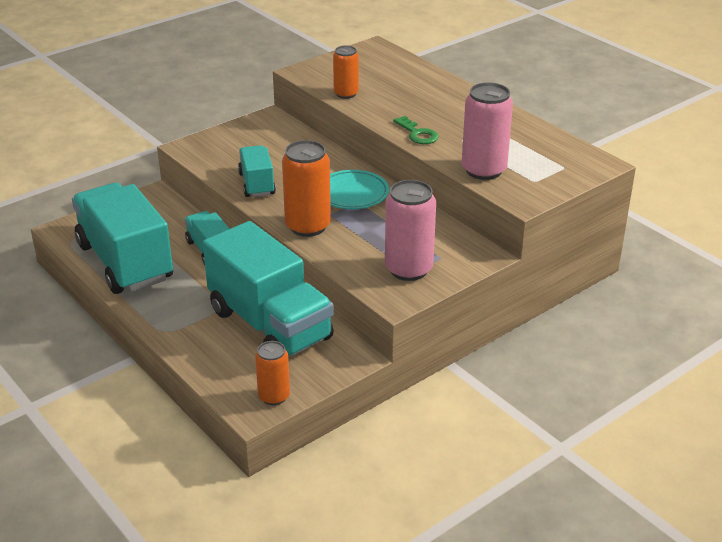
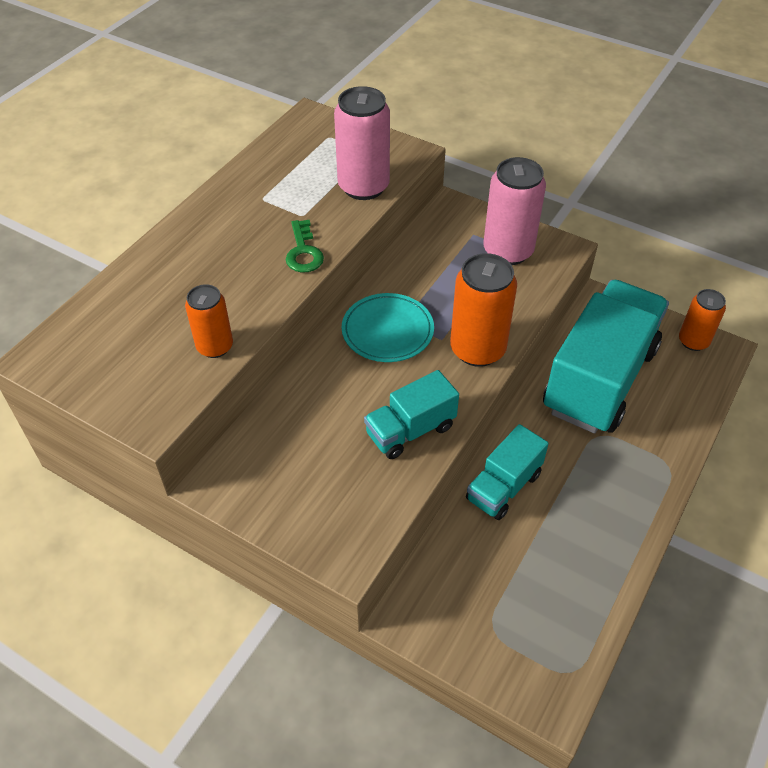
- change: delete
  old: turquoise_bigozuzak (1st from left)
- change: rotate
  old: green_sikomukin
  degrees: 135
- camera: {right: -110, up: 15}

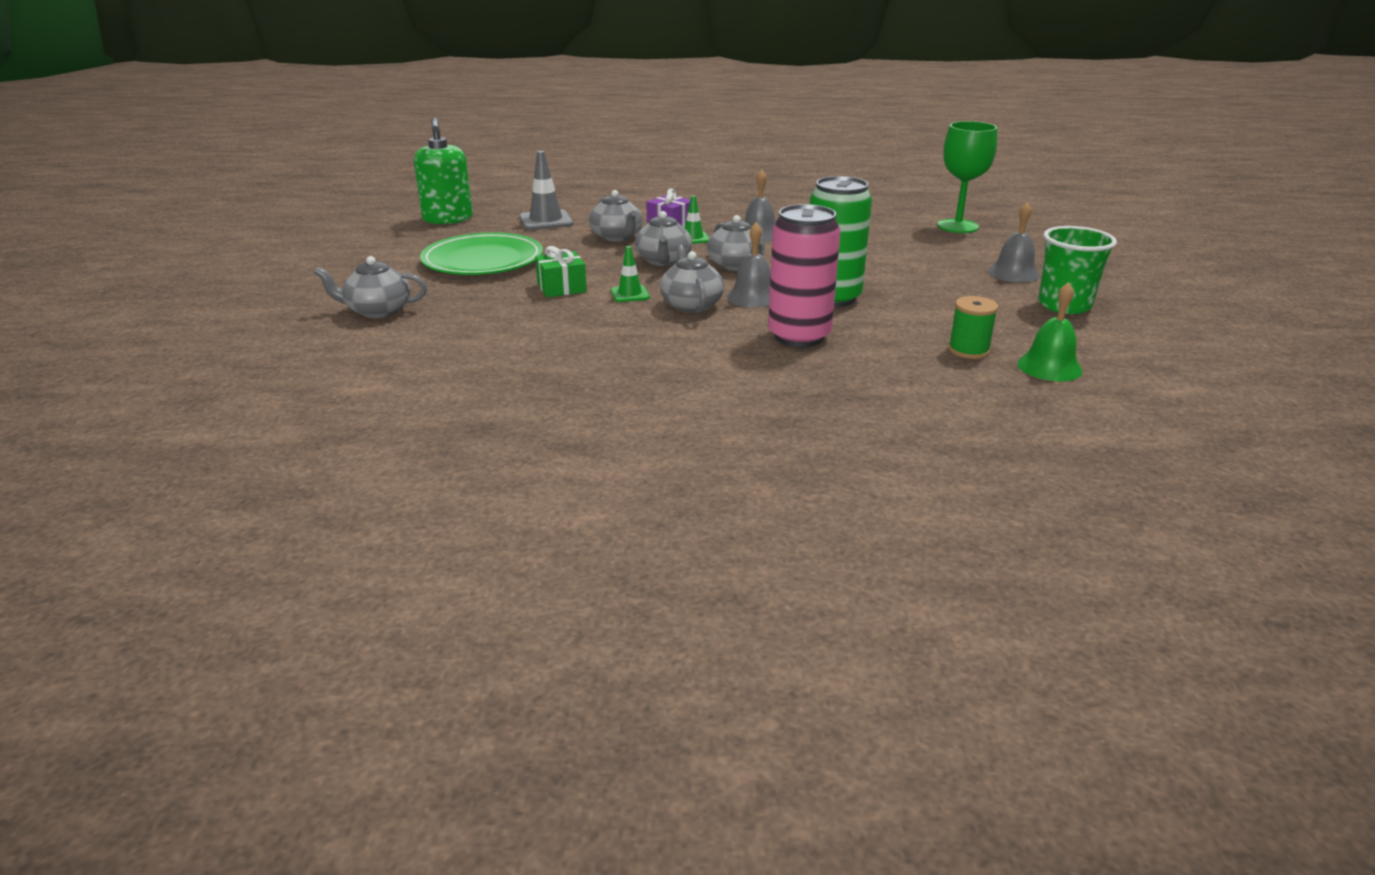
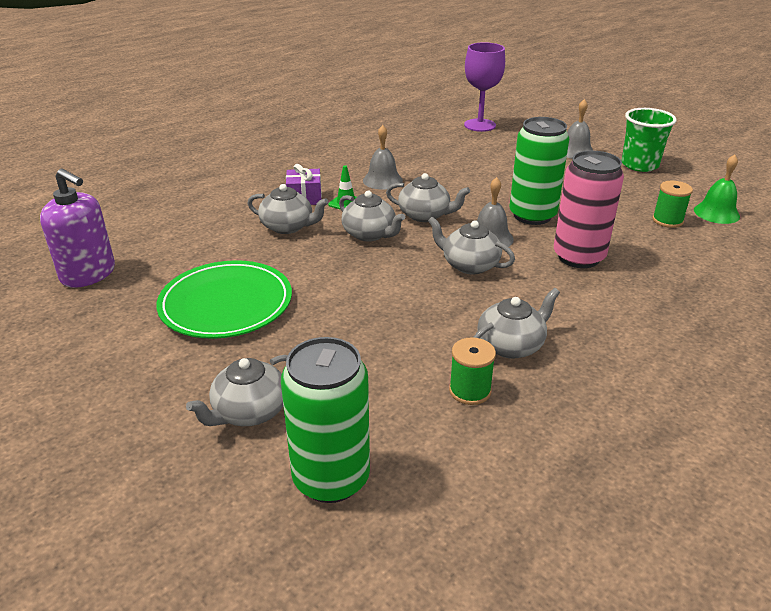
- change: delete
  old: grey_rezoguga
- change: delete
  old: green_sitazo
- change: delete
  old: green_rezoguga (1st from left)
- change: insert
  new: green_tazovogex (1st from left)
- change: insert
  new: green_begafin (1st from left)
- change: insert
  new: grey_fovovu (6th from left)
- change: recolor
  old: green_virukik
  new: purple_virukik
- change: recolor
  old: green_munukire
  new: purple_munukire
- camera: {right: -45, up: 5}

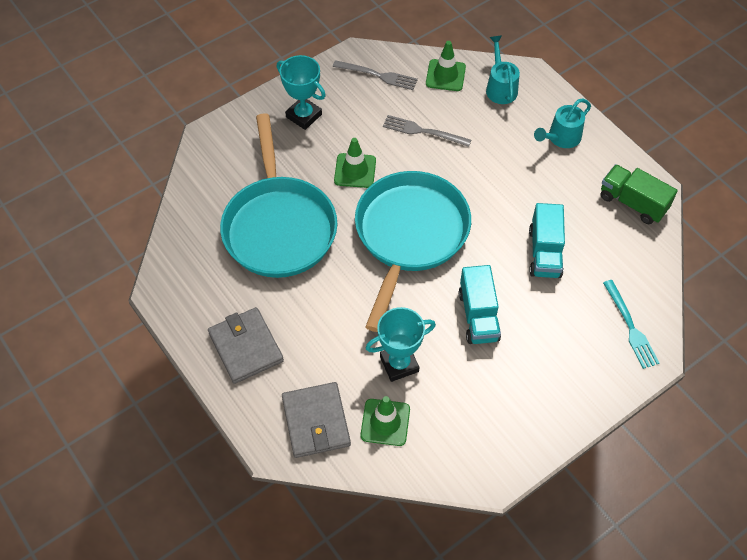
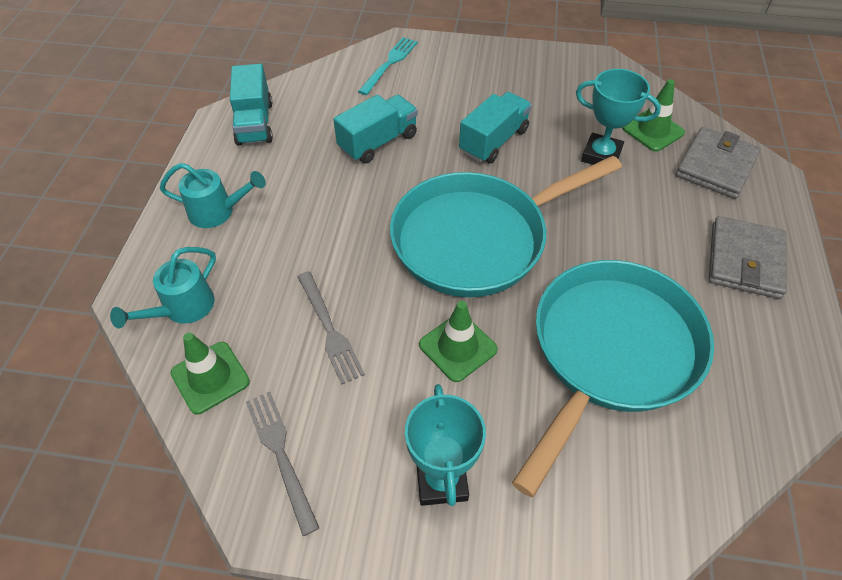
- change: recolor
  old: green_bigozuzak
  new: turquoise_bigozuzak (1st from left)
- camera: {right: -135, up: -5}

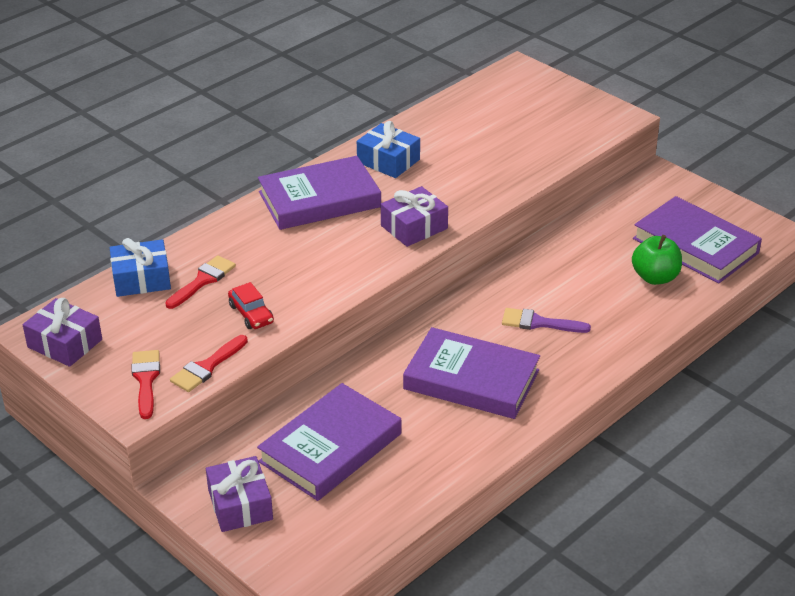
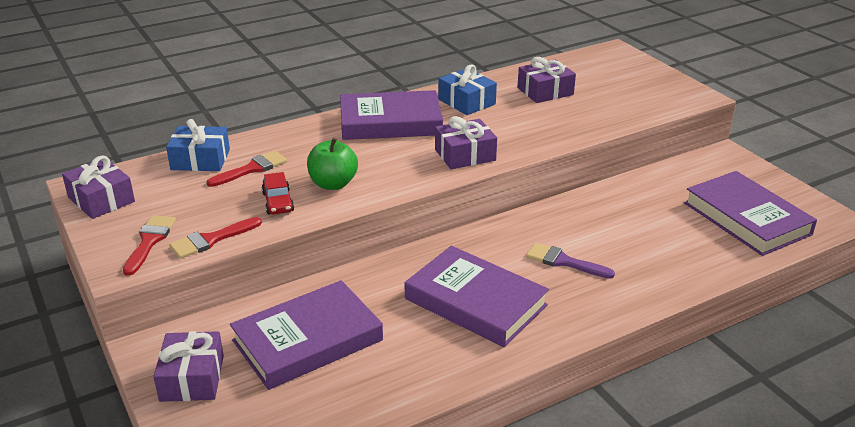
- change: insert
  new: purple_sitazo (4th from left)
- change: move
  old: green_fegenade
- camera: {right: 15, up: -5}

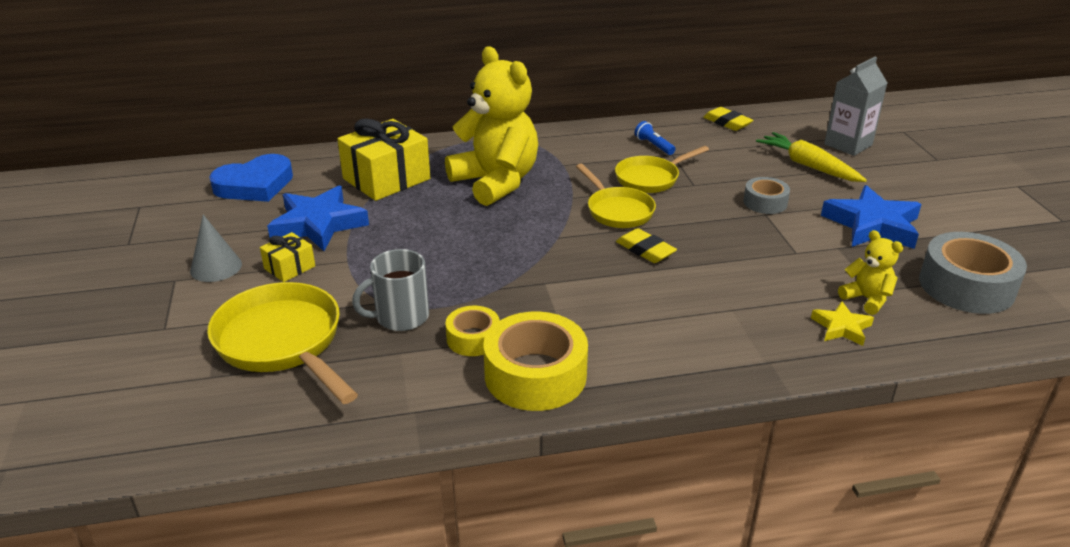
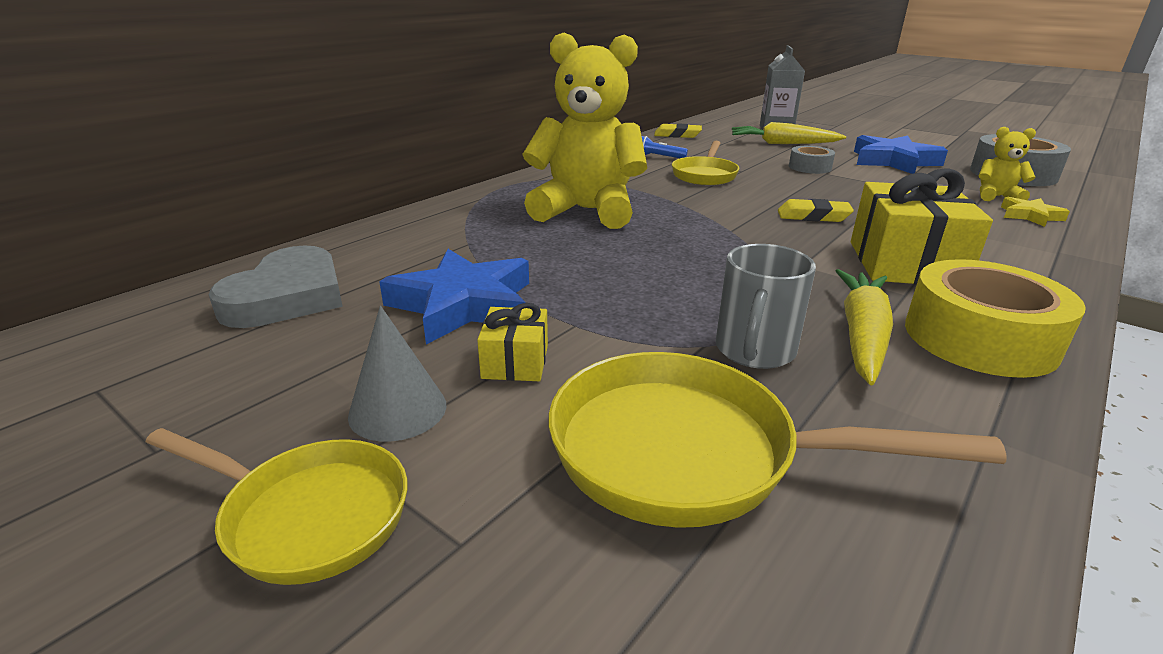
- change: move
  old: yellow_sitazo (2nd from left)
- change: move
  old: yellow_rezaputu (2nd from left in the first image)
  new: yellow_rezaputu (1st from left)
- change: replace
  old: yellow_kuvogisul (1st from left)
  new: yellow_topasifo (2nd from left)
- change: recolor
  old: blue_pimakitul
  new: grey_pimakitul
- camera: {right: -40, up: -5}

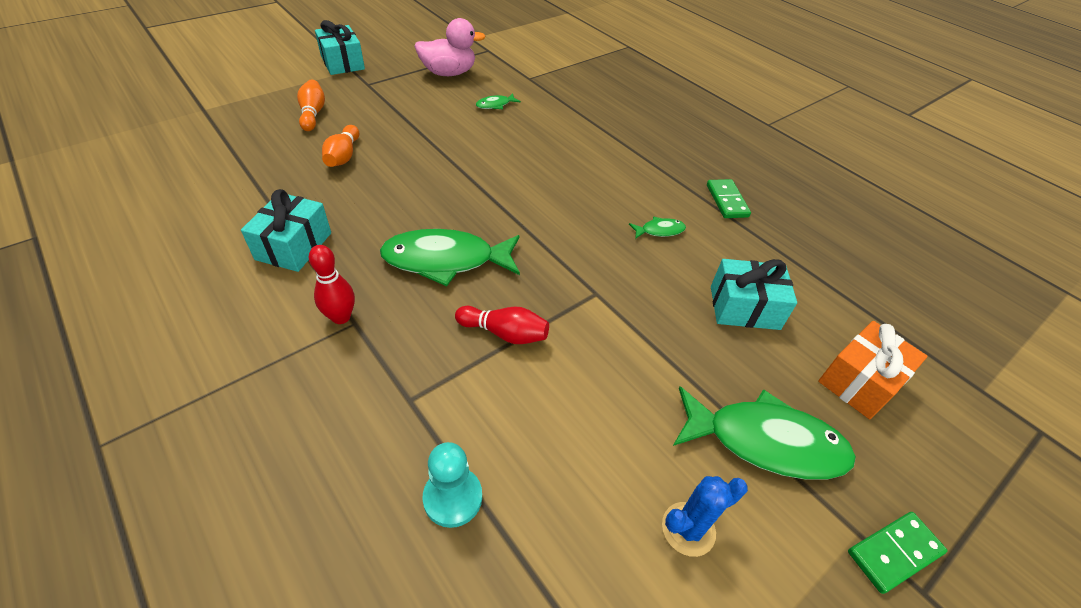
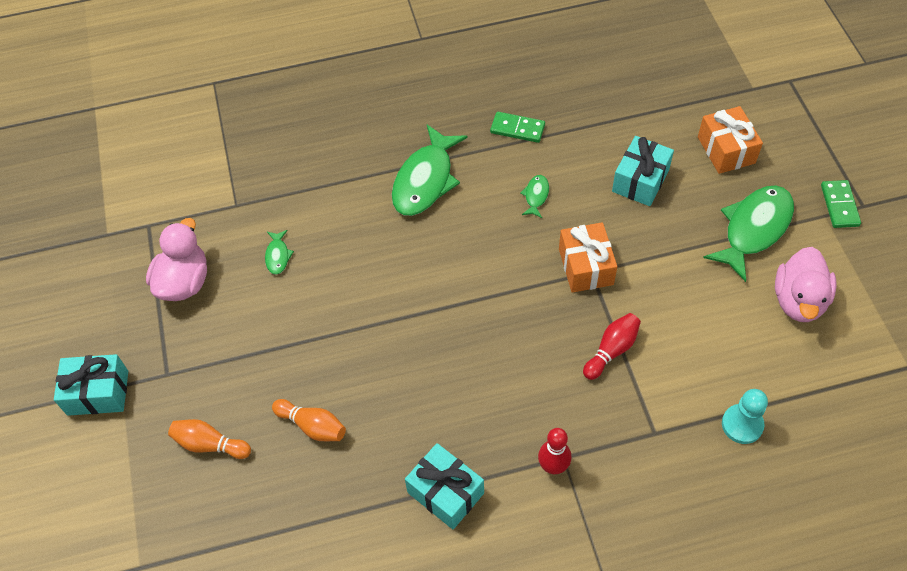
- change: insert
  new: orange_sitazo (1st from left)
- change: move
  old: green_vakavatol (1st from left in the first image)
  new: green_vakavatol (2nd from left)
- change: replace
  old: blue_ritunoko
  new: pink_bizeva (2nd from left)
- camera: {right: -60, up: 10}

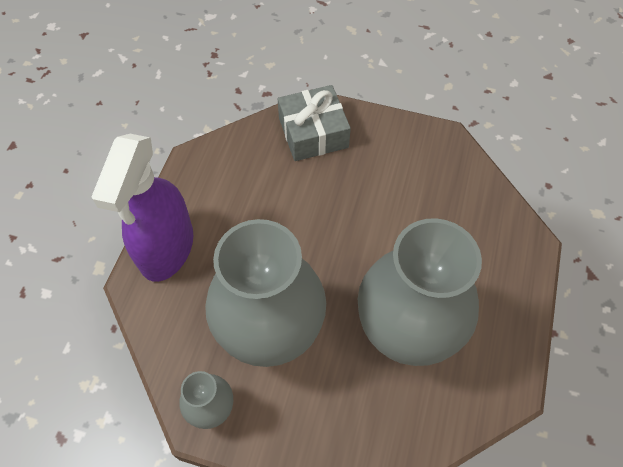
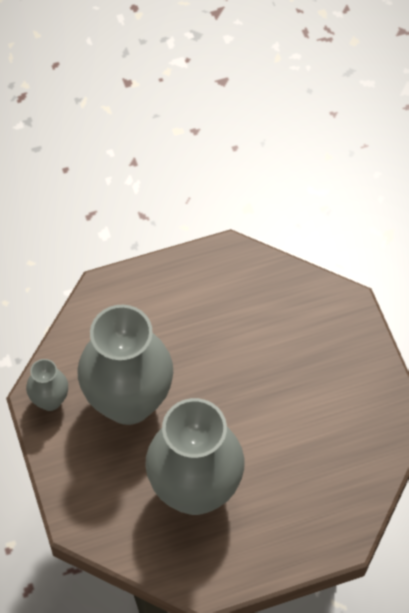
- change: delete
  old: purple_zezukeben
- change: delete
  old: grey_sitazo
- camera: {right: 55, up: 0}

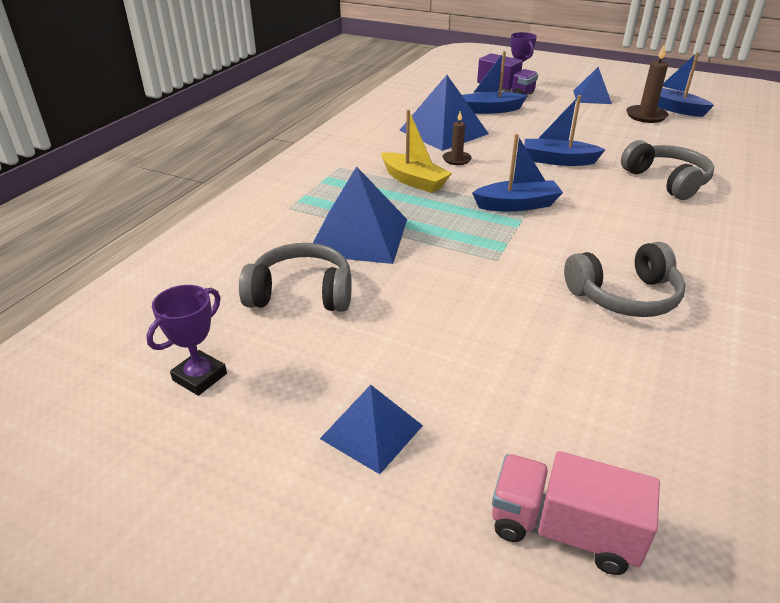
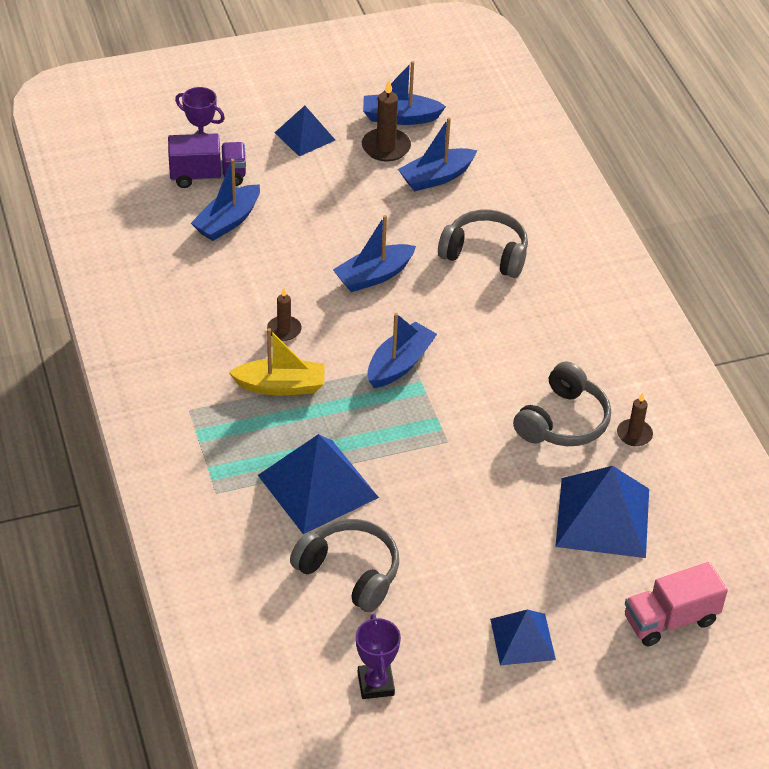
- change: insert
  new: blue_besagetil (5th from left)
- change: insert
  new: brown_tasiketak (3rd from left)
- change: move
  old: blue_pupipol (3rd from left in the first image)
  new: blue_pupipol (4th from left)
- change: rotate
  old: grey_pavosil (1st from left)
  degrees: 75
- camera: {right: -45, up: 10}

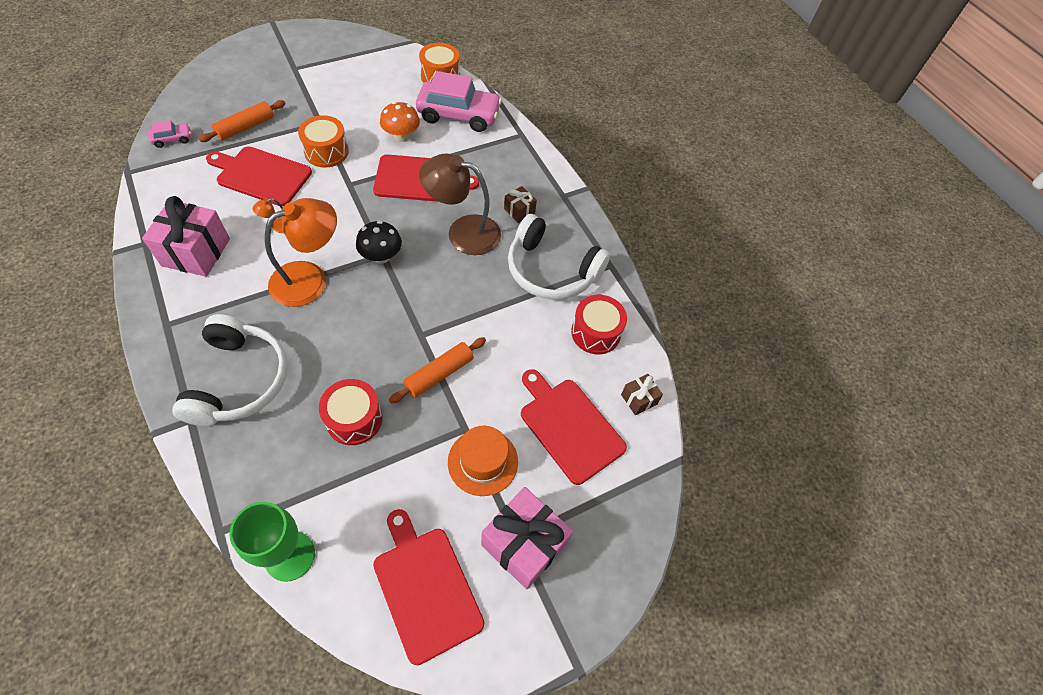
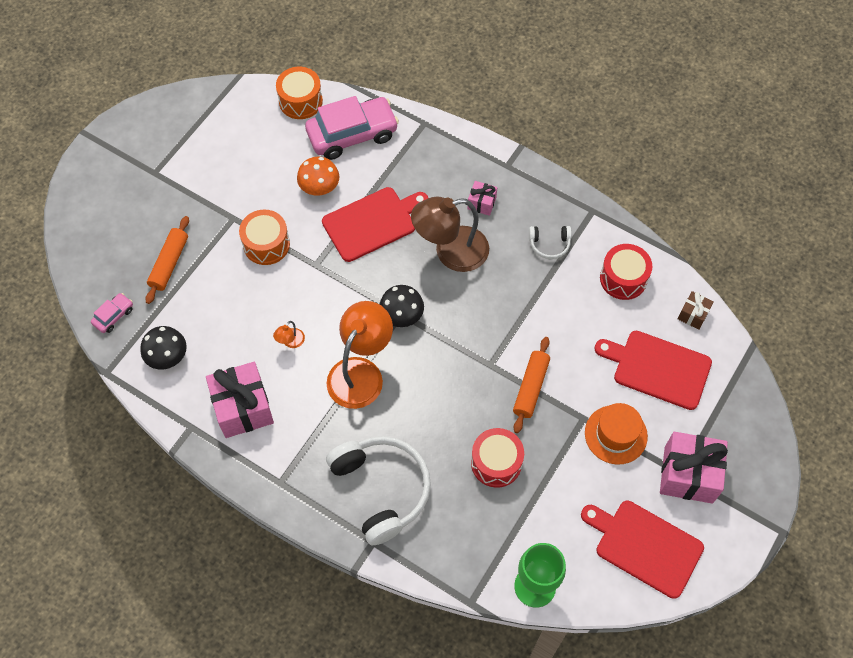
- change: delete
  old: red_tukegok (1st from left)
- change: insert
  new: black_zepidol (1st from left)
- change: recolor
  old: brown_sitazo (1st from left)
  new: pink_sitazo (2nd from left)
- change: resize
  old: white_pavosil (2nd from left)
  factor: 0.46
- camera: {right: -25, up: 5}

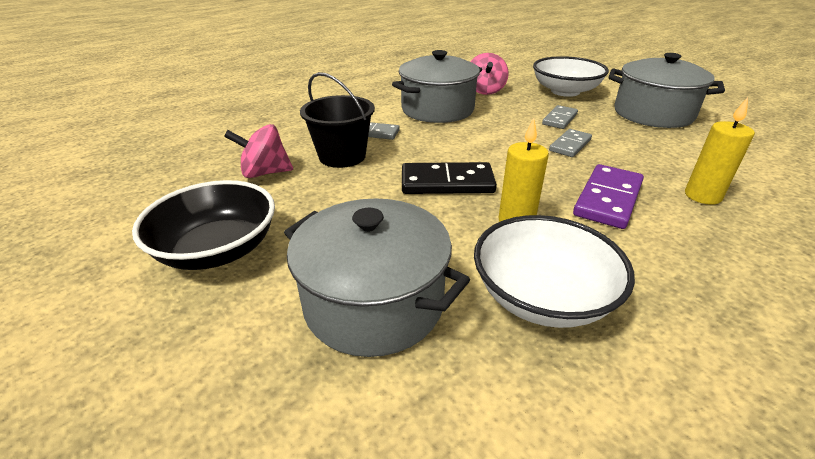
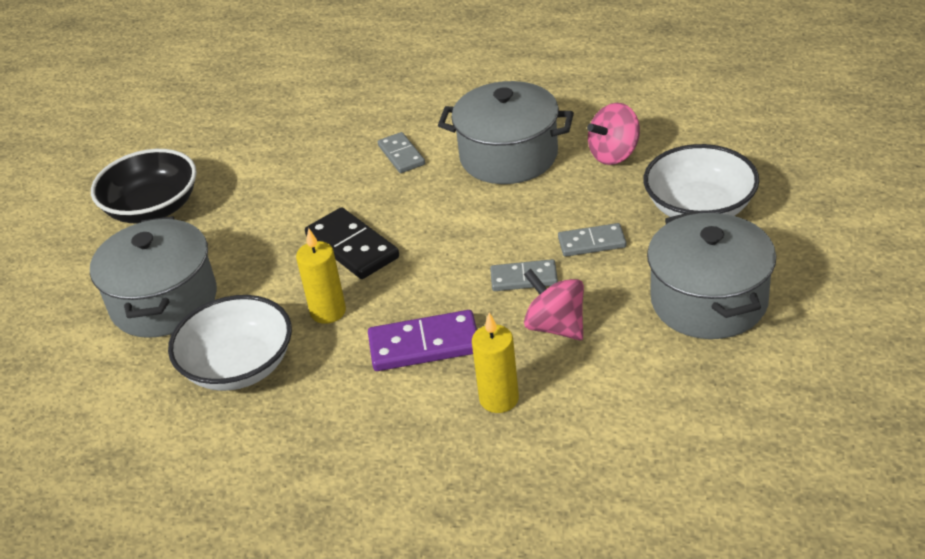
- change: delete
  old: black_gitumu
- change: move
  old: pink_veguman (1st from left)
- camera: {right: 55, up: 5}

